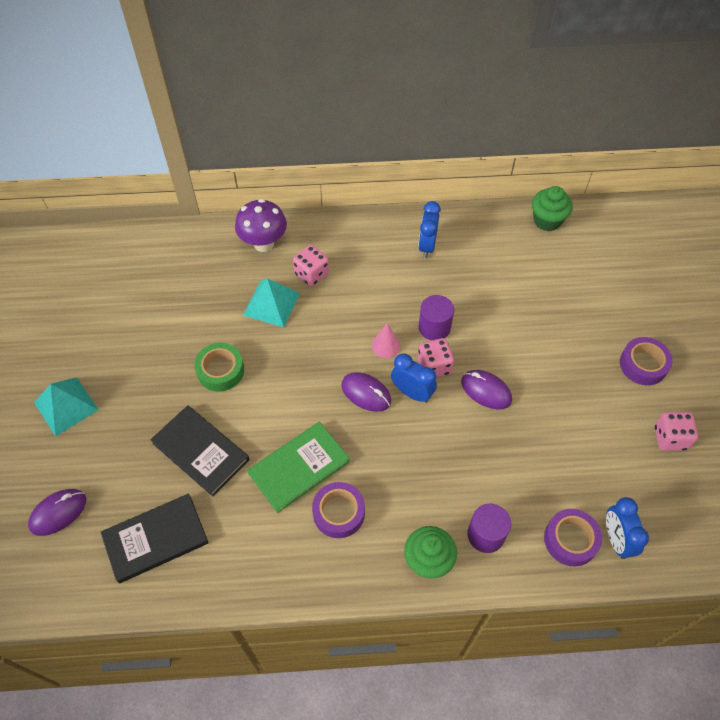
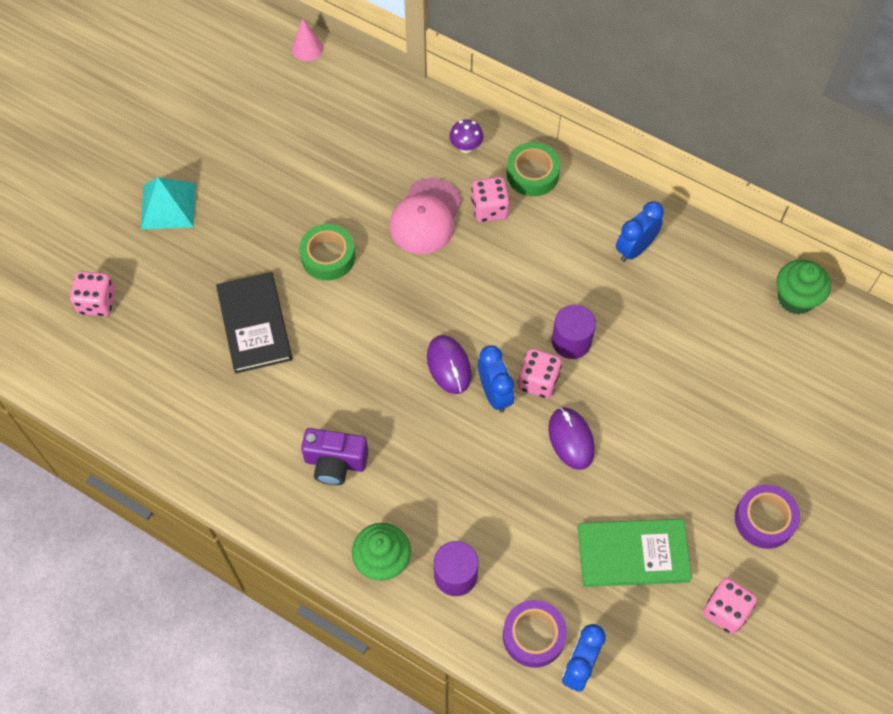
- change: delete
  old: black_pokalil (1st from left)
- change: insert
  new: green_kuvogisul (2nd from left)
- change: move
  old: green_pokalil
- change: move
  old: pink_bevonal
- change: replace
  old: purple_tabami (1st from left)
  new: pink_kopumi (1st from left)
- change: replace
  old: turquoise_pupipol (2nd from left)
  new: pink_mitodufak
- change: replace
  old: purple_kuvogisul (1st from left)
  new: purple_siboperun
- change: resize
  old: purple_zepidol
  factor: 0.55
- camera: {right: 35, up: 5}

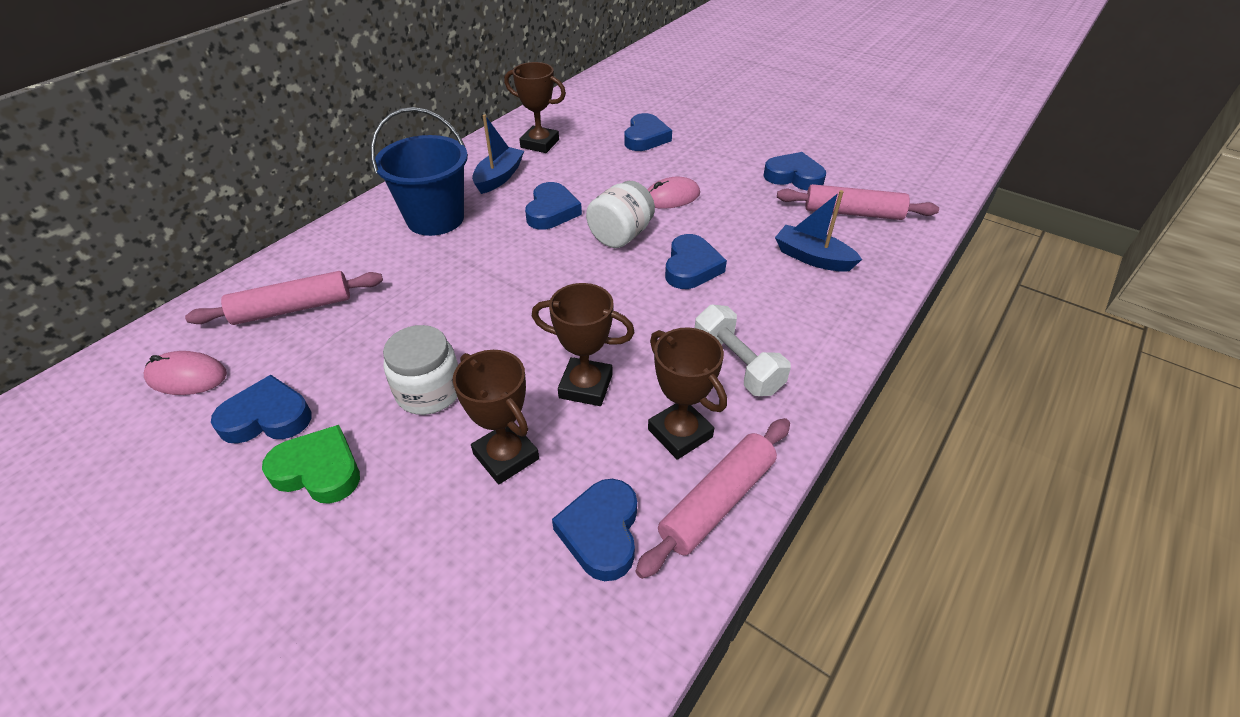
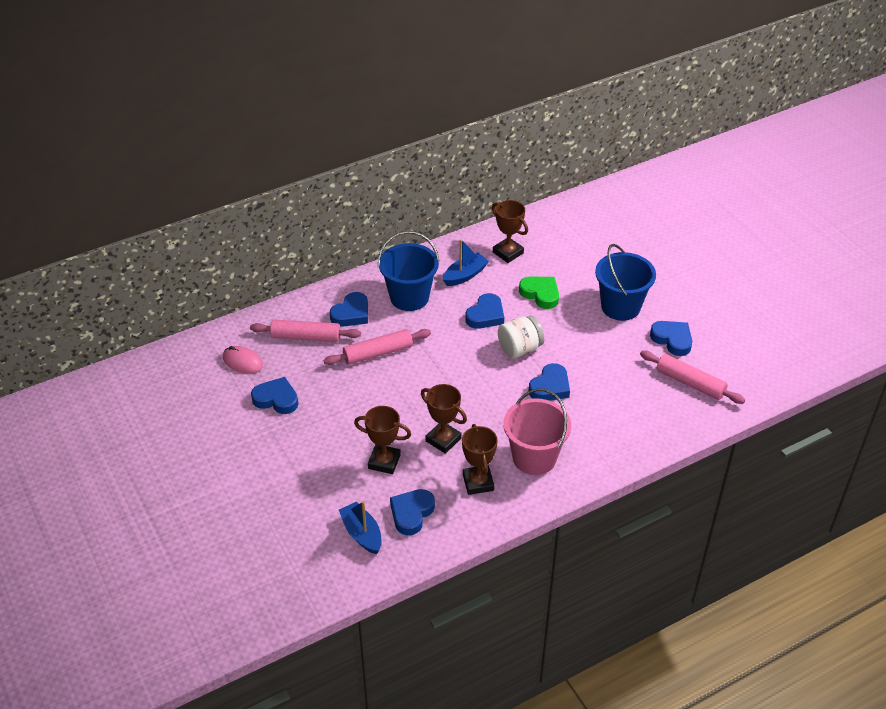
- change: delete
  old: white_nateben (1st from left)
- change: delete
  old: pink_tabami (2nd from left)
- change: insert
  new: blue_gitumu (2nd from left)
- change: move
  old: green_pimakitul
- change: move
  old: blue_pimakitul (4th from left in the first image)
  new: blue_pimakitul (2nd from left)
- change: move
  old: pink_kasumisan (2nd from left)
- change: move
  old: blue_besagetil (2nd from left in the first image)
  new: blue_besagetil (1st from left)
- change: replace
  old: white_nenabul
  new: pink_gitumu
- change: rotate
  old: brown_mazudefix (1st from left)
  degrees: -60
- camera: {right: 25, up: 0}

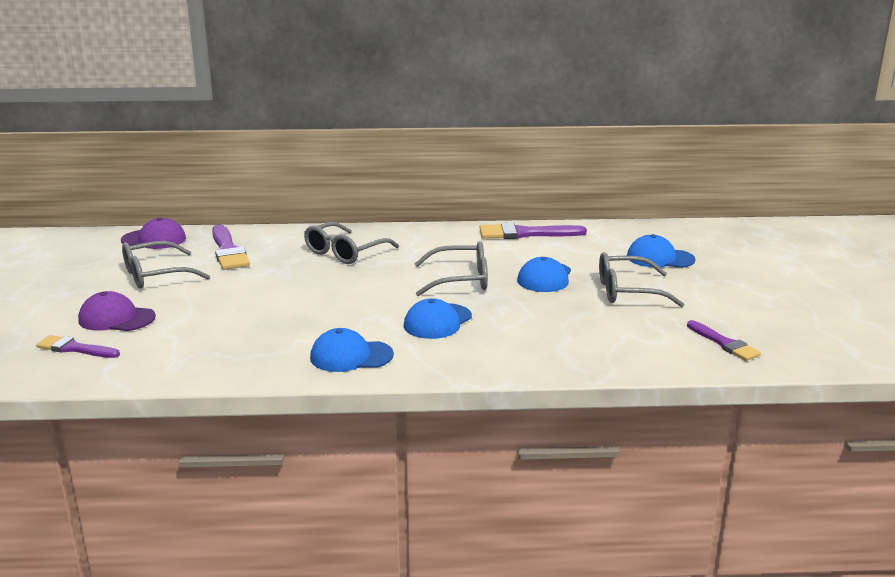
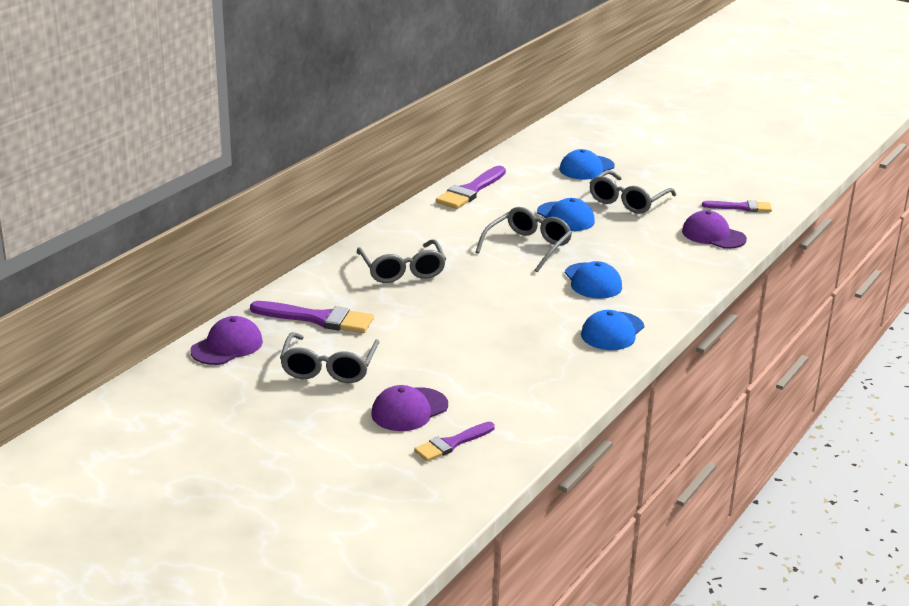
- change: insert
  new: purple_mitodufak (3rd from left)
- camera: {right: -55, up: 5}

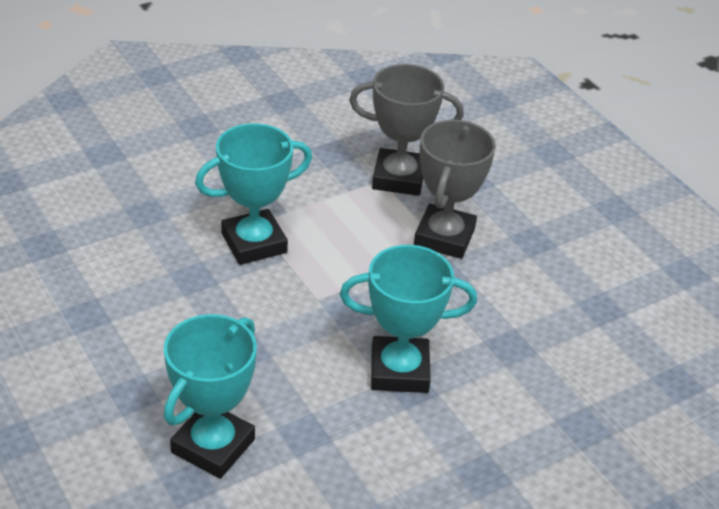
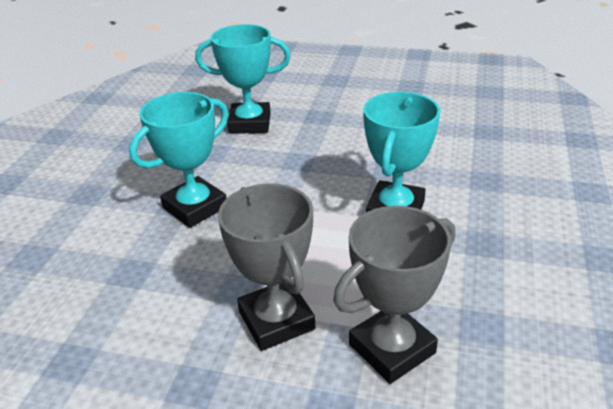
- change: rotate
  old: turquoise_mazudefix (1st from left in the first image)
  degrees: -75
- camera: {right: 140, up: -5}

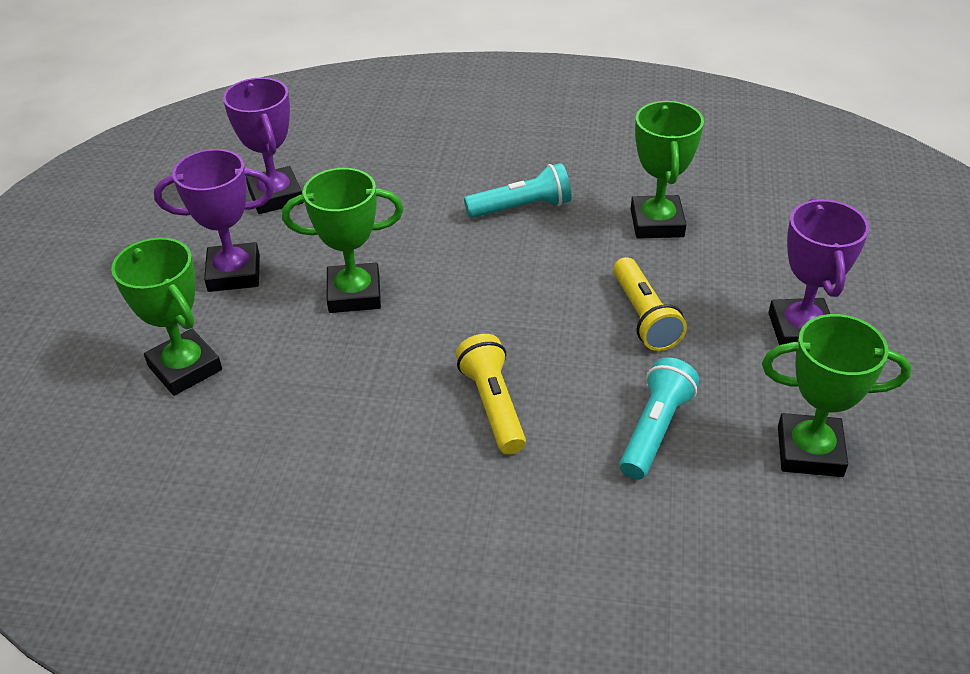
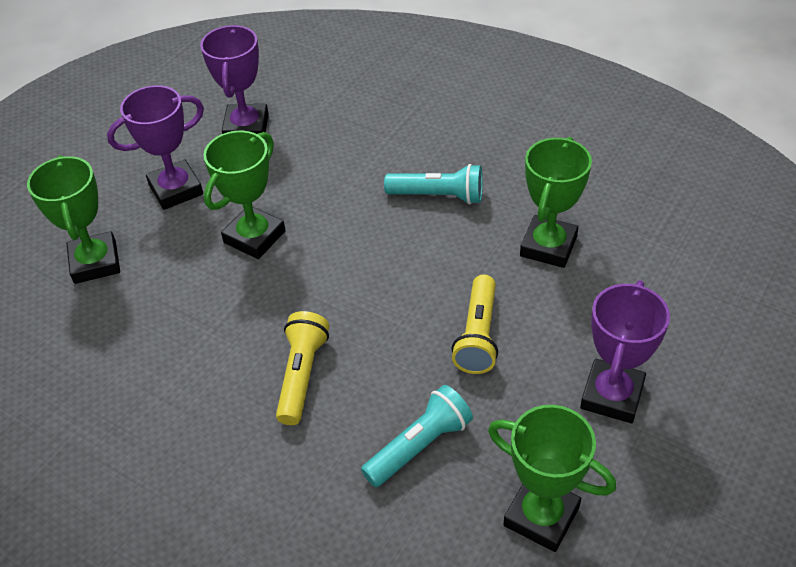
- change: rotate
  old: purple_mazudefix (1st from left)
  degrees: -45
- change: rotate
  old: green_mazudefix (2nd from left)
  degrees: -75
- camera: {right: 25, up: 5}

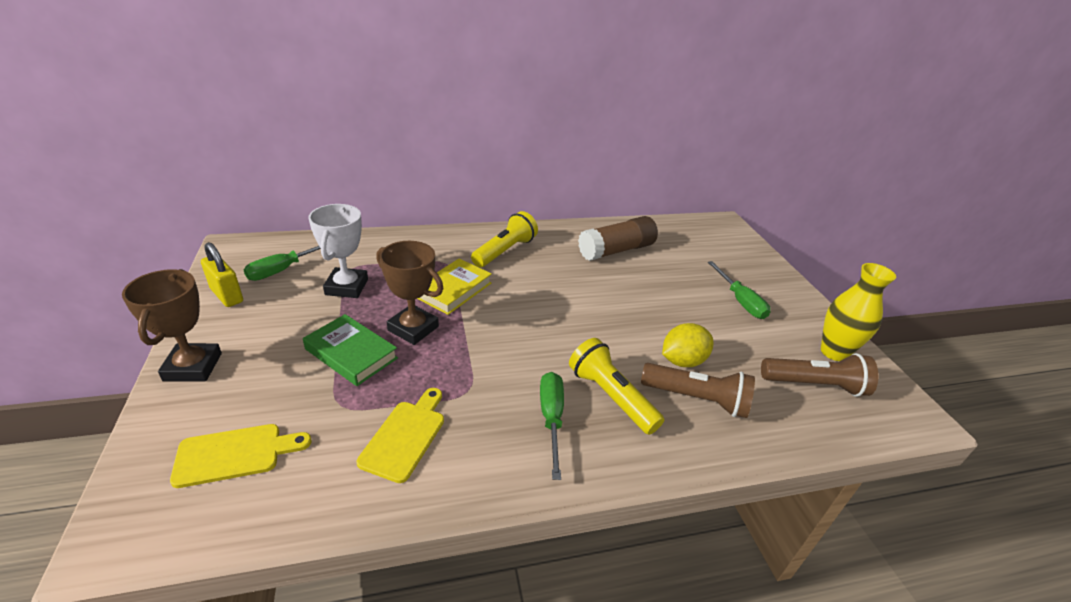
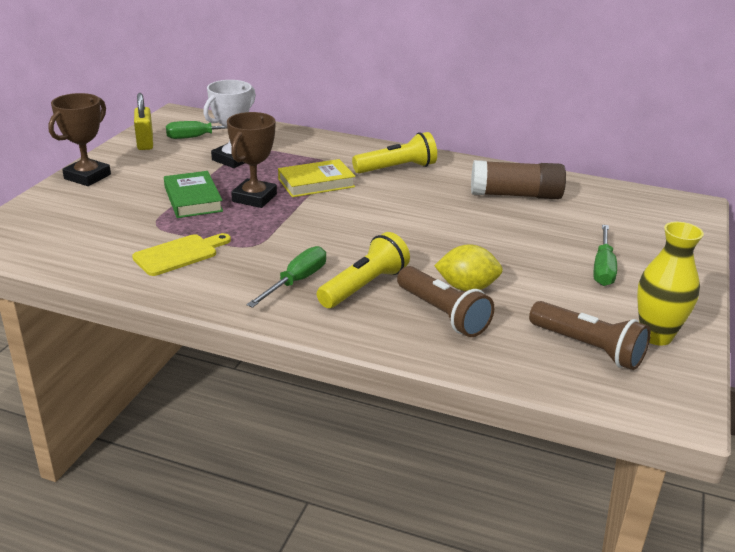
- change: delete
  old: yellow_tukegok (1st from left)
- change: rotate
  old: brown_mazudefix (2nd from left)
  degrees: 45
- change: rotate
  old: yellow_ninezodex (2nd from left in the first image)
  degrees: 45
- camera: {right: 35, up: -5}

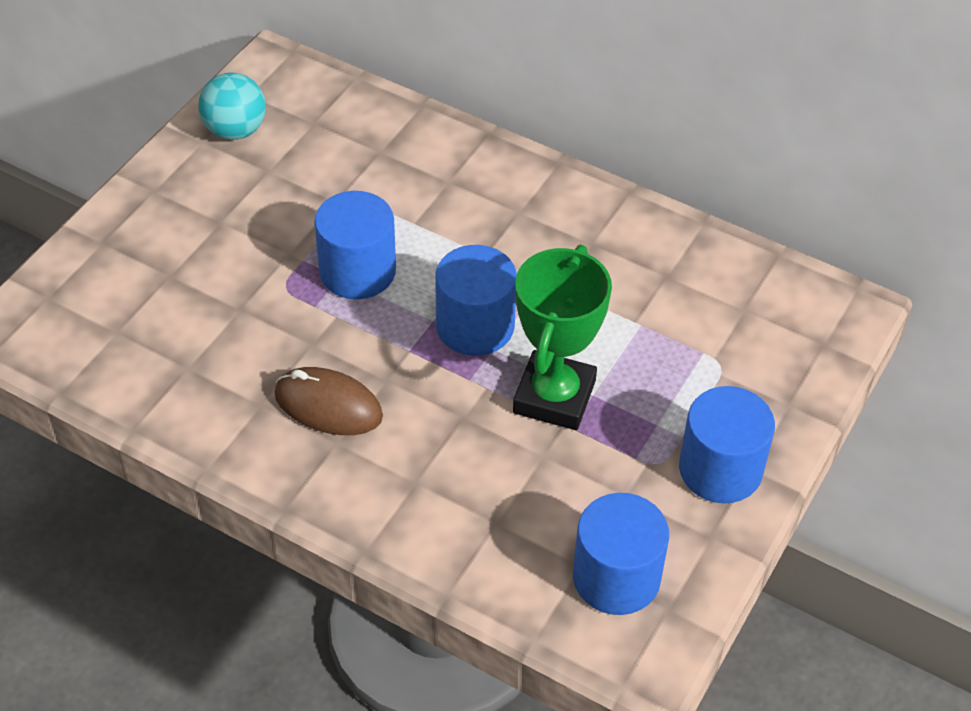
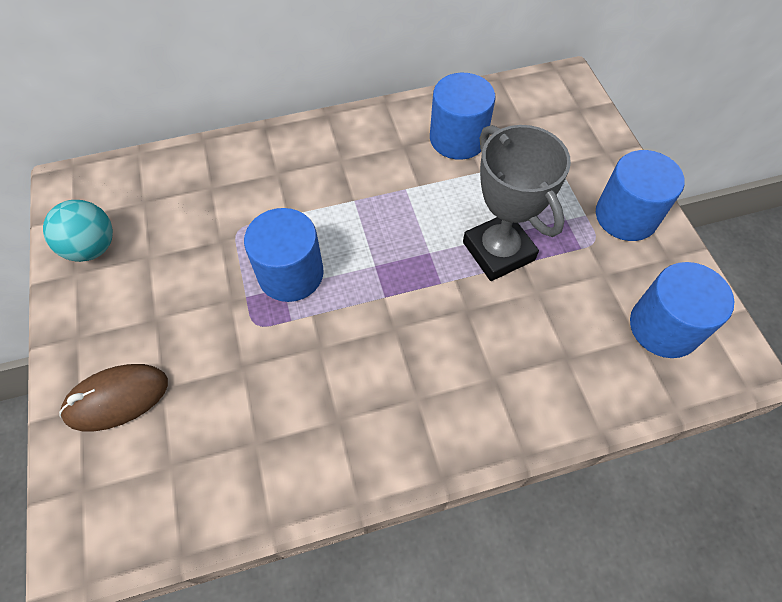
- change: move
  old: brown_tabami
- change: move
  old: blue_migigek (2nd from left)
- change: recolor
  old: green_mazudefix
  new: grey_mazudefix
- camera: {right: -45, up: 10}

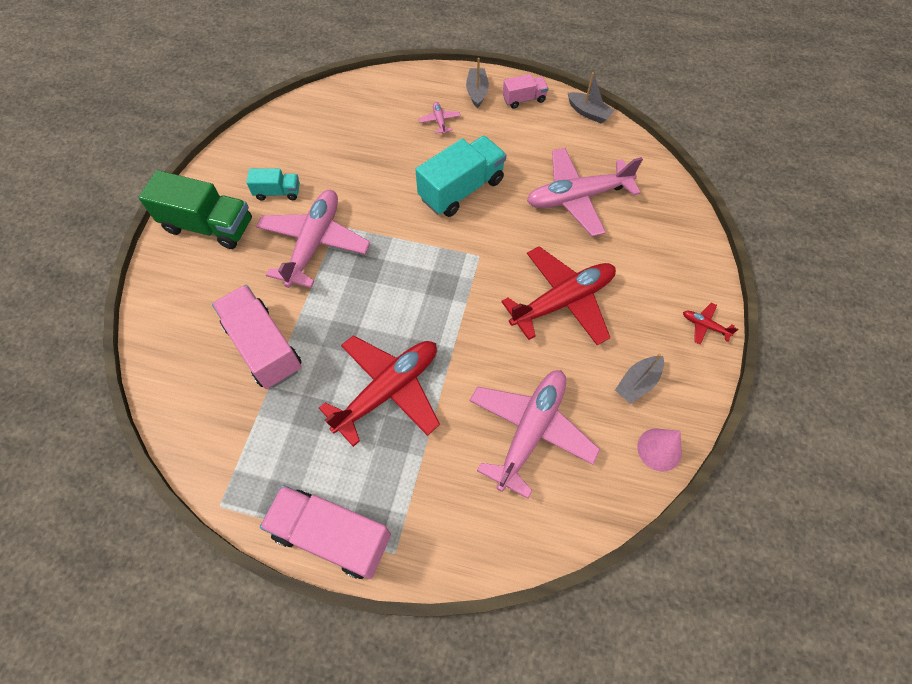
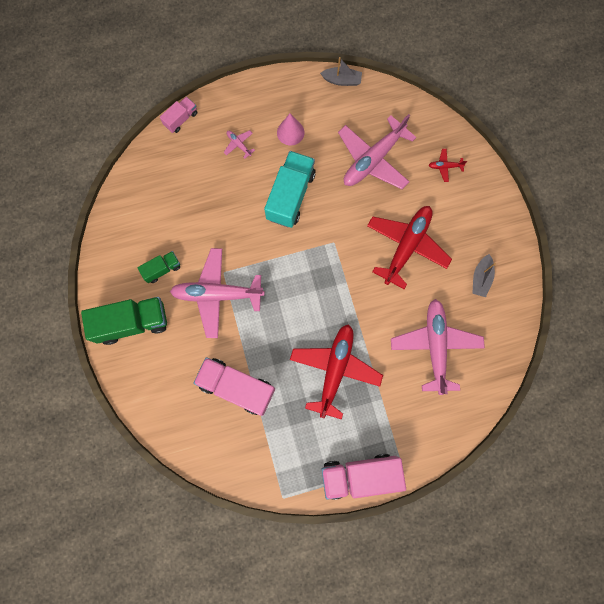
- change: delete
  old: grey_besagetil (1st from left)
- change: move
  old: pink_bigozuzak (3rd from left in the first image)
  new: pink_bigozuzak (1st from left)
- change: move
  old: pink_bevonal
- change: move
  old: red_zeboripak (3rd from left)
- change: recolor
  old: turquoise_bigozuzak (1st from left)
  new: green_bigozuzak (2nd from left)
- change: rotate
  old: pink_zeboripak (1st from left)
  degrees: -75
- camera: {right: -30, up: 15}

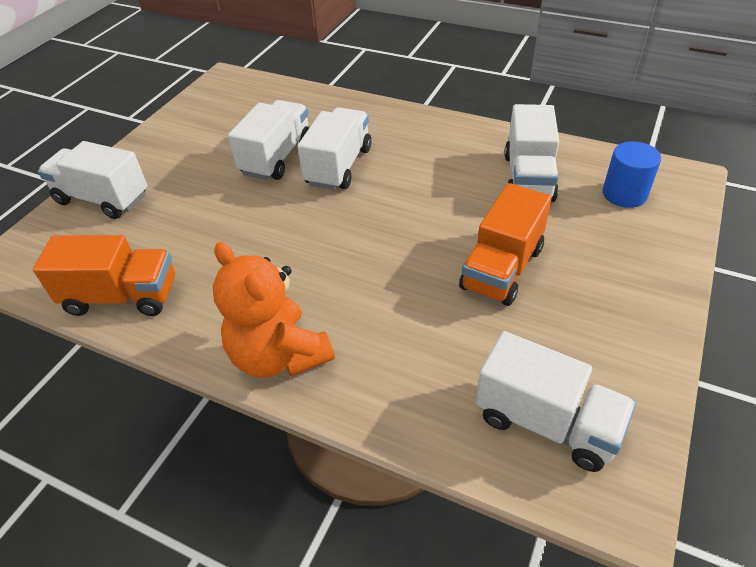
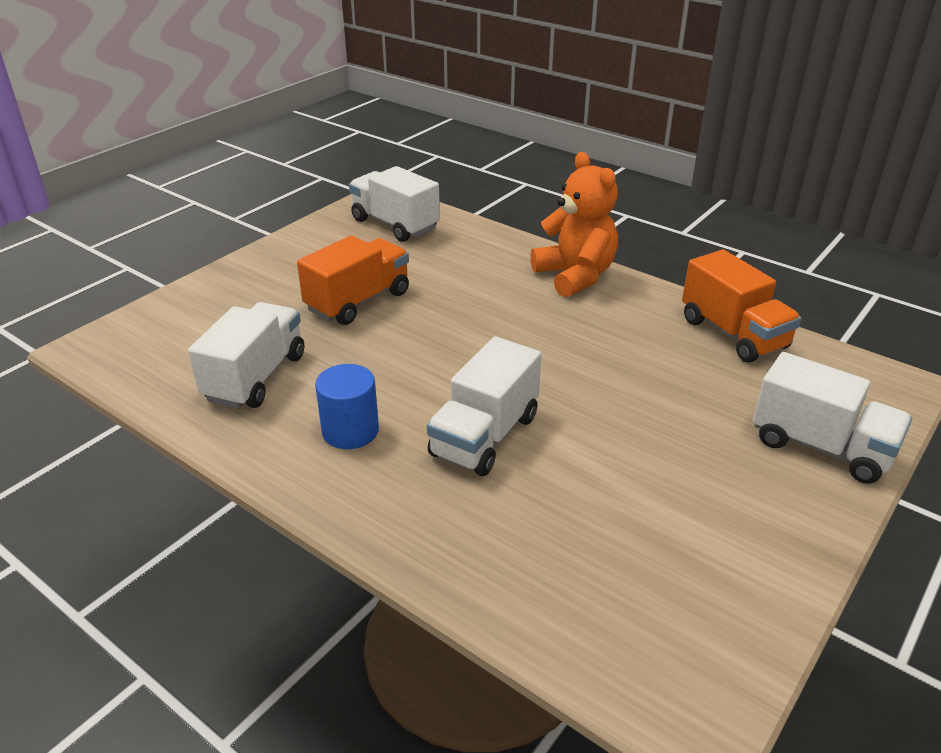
- change: delete
  old: white_bigozuzak (2nd from left)
- change: move
  old: blue_migigek
- change: rotate
  old: orange_bigozuzak (1st from left in the first image)
  degrees: -135
- camera: {right: -170, up: -10}

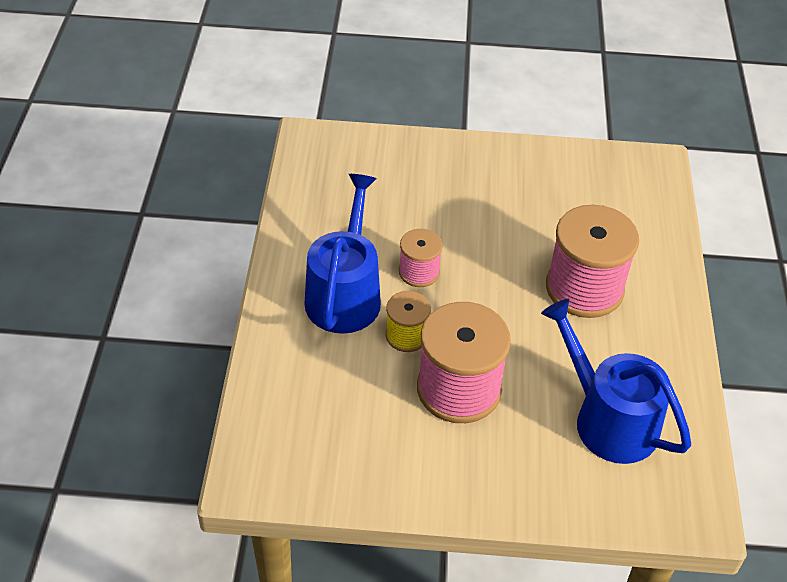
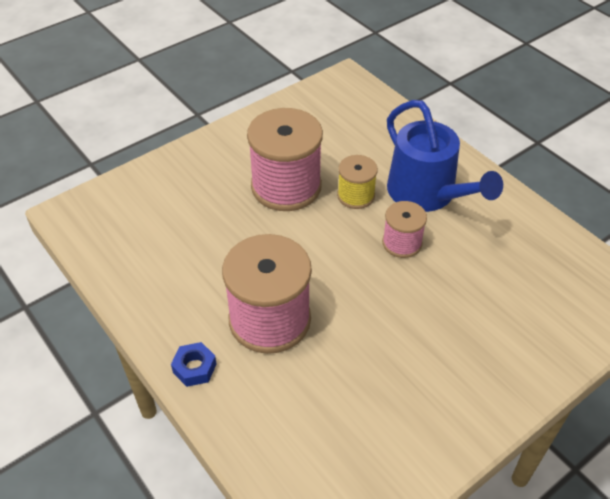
- change: delete
  old: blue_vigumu (2nd from left)
- change: insert
  new: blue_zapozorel
- camera: {right: 140, up: 0}

